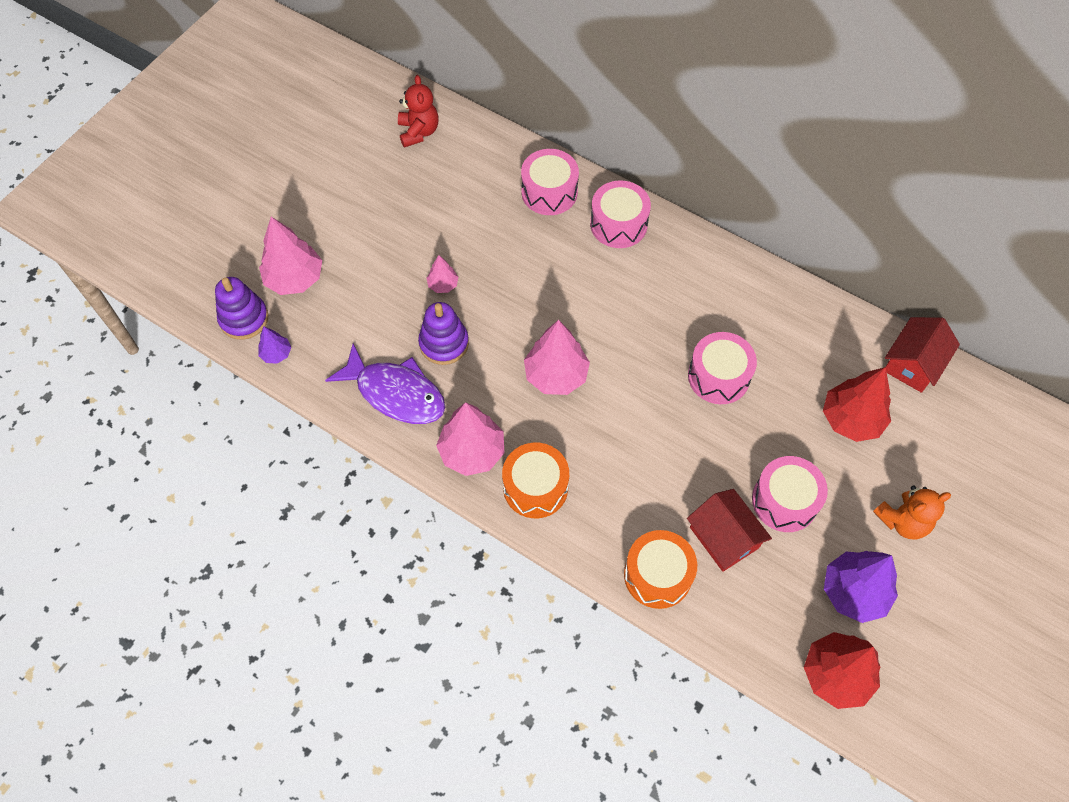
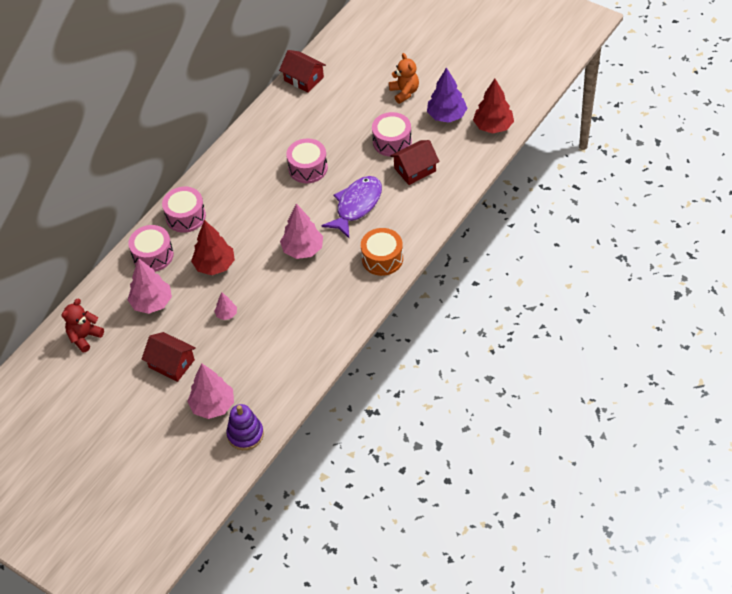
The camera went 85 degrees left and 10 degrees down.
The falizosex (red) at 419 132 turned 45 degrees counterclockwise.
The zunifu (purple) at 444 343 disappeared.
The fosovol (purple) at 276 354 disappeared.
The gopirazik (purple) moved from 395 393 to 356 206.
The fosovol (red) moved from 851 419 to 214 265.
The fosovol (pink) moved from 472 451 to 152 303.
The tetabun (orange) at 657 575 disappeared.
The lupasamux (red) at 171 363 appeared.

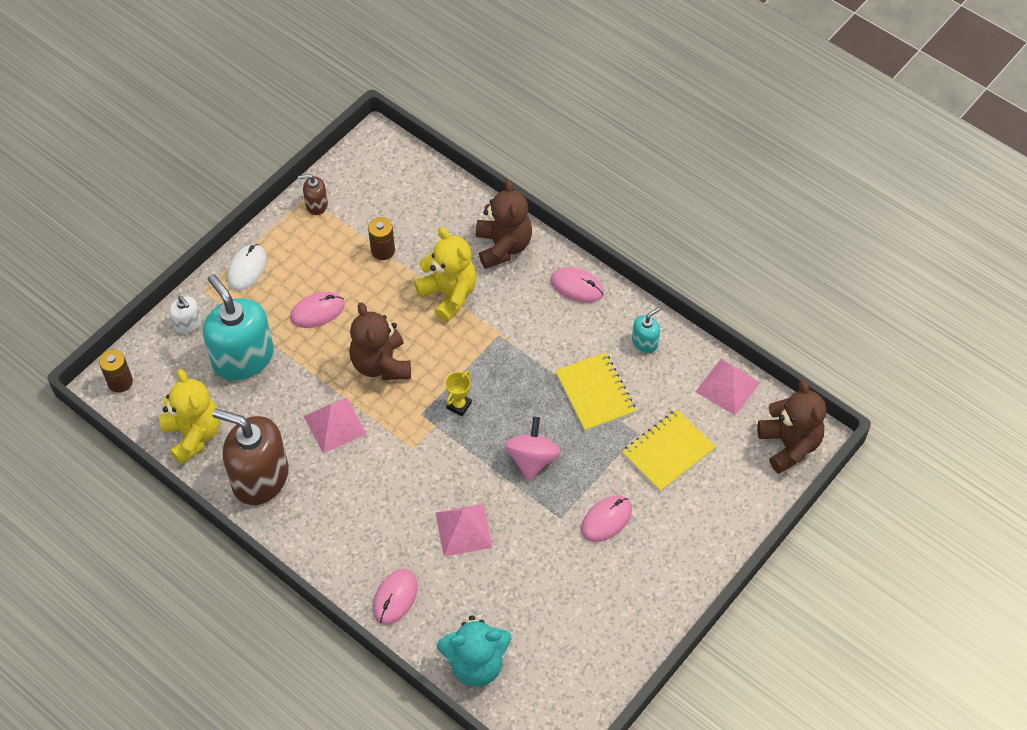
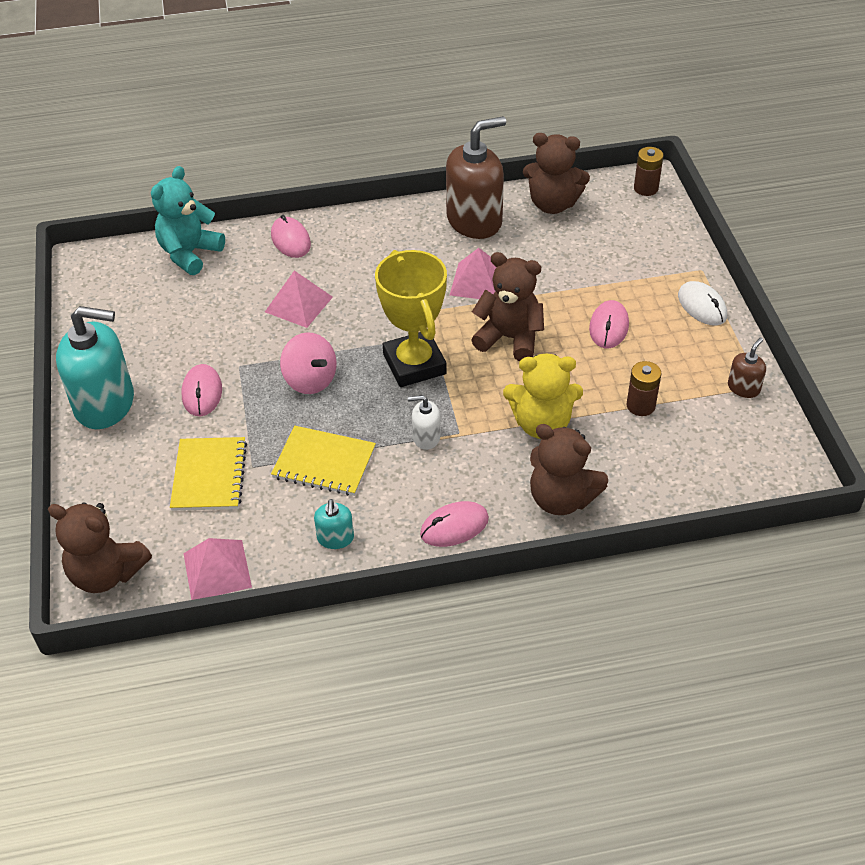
The camera went 130 degrees right and 10 degrees down.
The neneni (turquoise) moved from 243 357 to 105 404.
The neneni (white) moved from 188 323 to 426 437.
The falizosex (yellow) at 193 435 became the falizosex (brown) at 553 204.
The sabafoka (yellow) at 459 405 changed to 2.42 times the size.

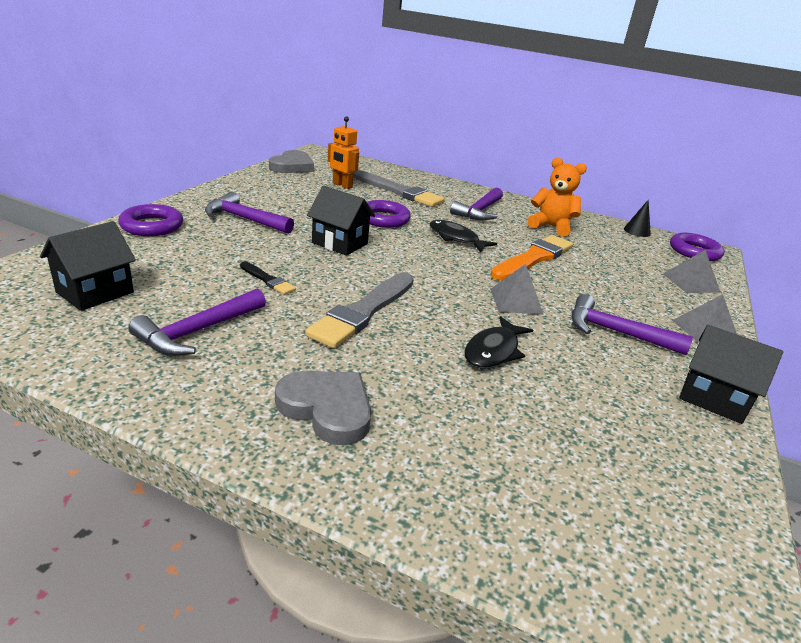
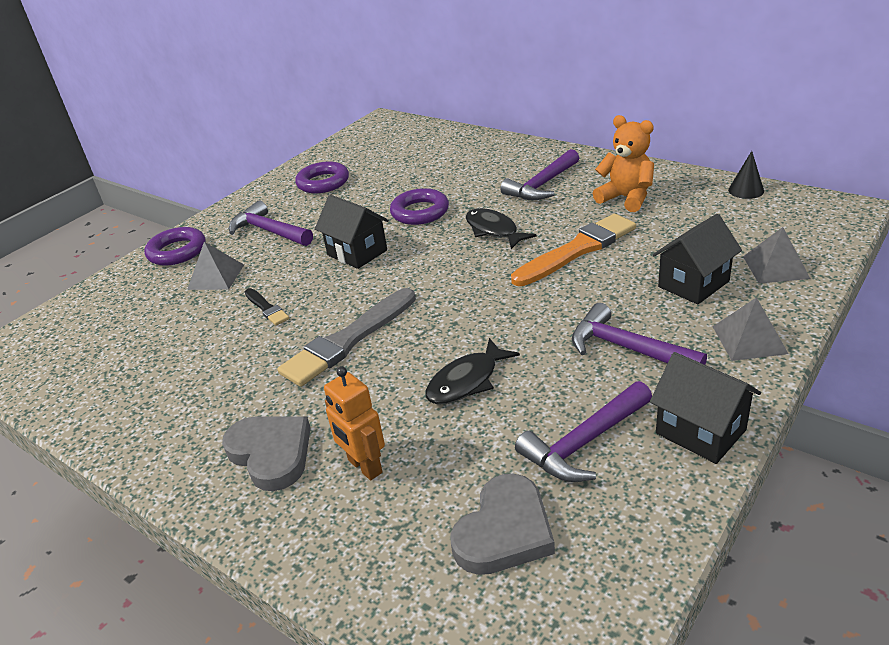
The camera went 20 degrees right and 5 degrees up.
The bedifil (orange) moved from 342 185 to 364 466.
The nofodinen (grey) moved from 292 166 to 504 531.
The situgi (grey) at 399 191 disappeared.
The lupasamux (black) moved from 95 292 to 693 284.
The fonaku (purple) moved from 694 252 to 323 182.
The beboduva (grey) moved from 516 301 to 216 277.
The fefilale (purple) moved from 198 331 to 584 442.

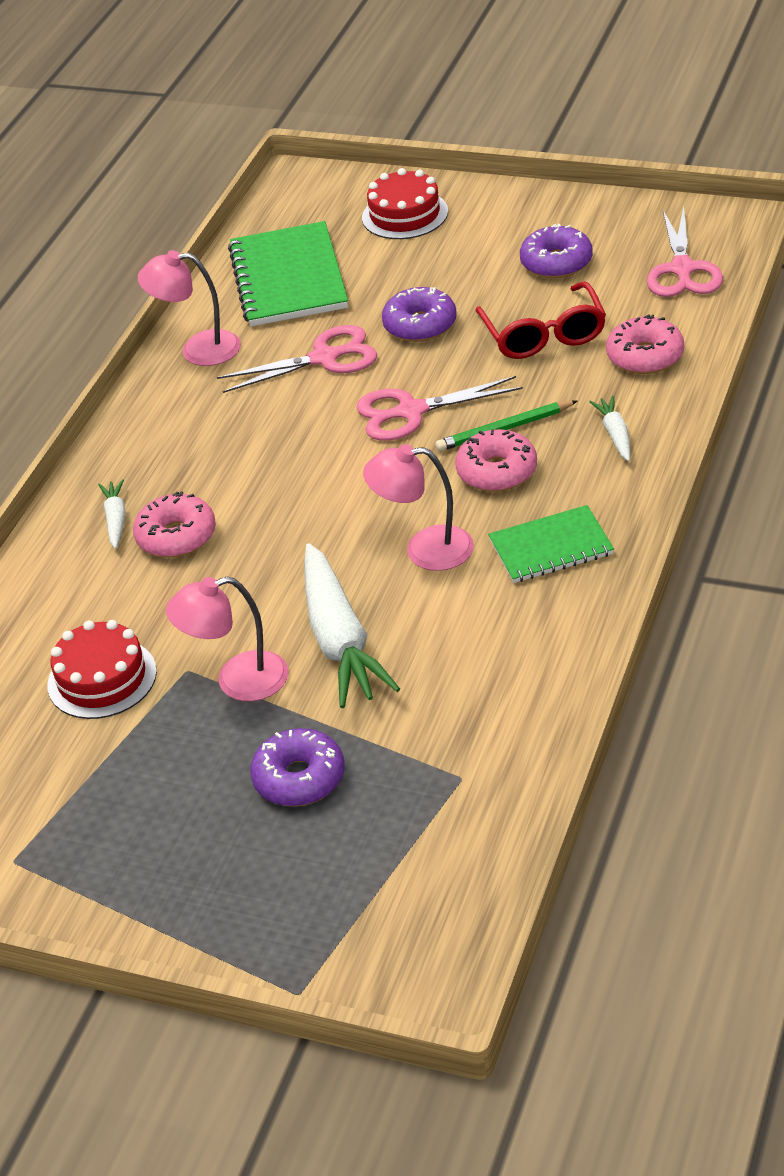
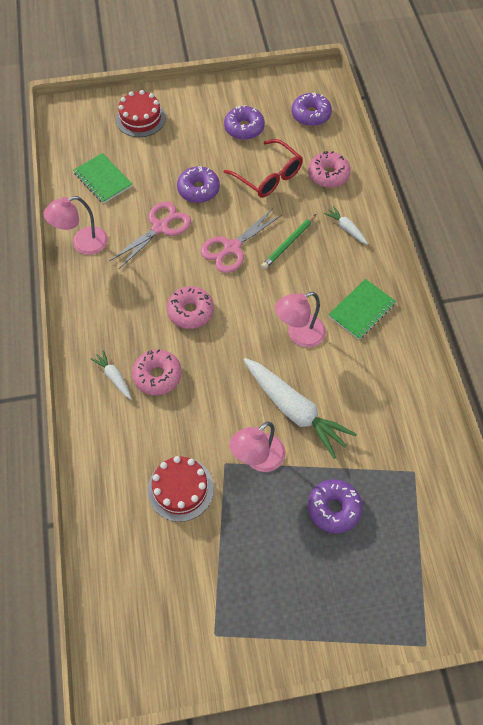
The camera went 35 degrees left and 20 degrees up.
The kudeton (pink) at 682 269 was replaced by the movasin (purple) at 311 115.
The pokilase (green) at 288 278 changed to 0.61 times the size.
The movasin (pink) moved from 497 471 to 190 311.

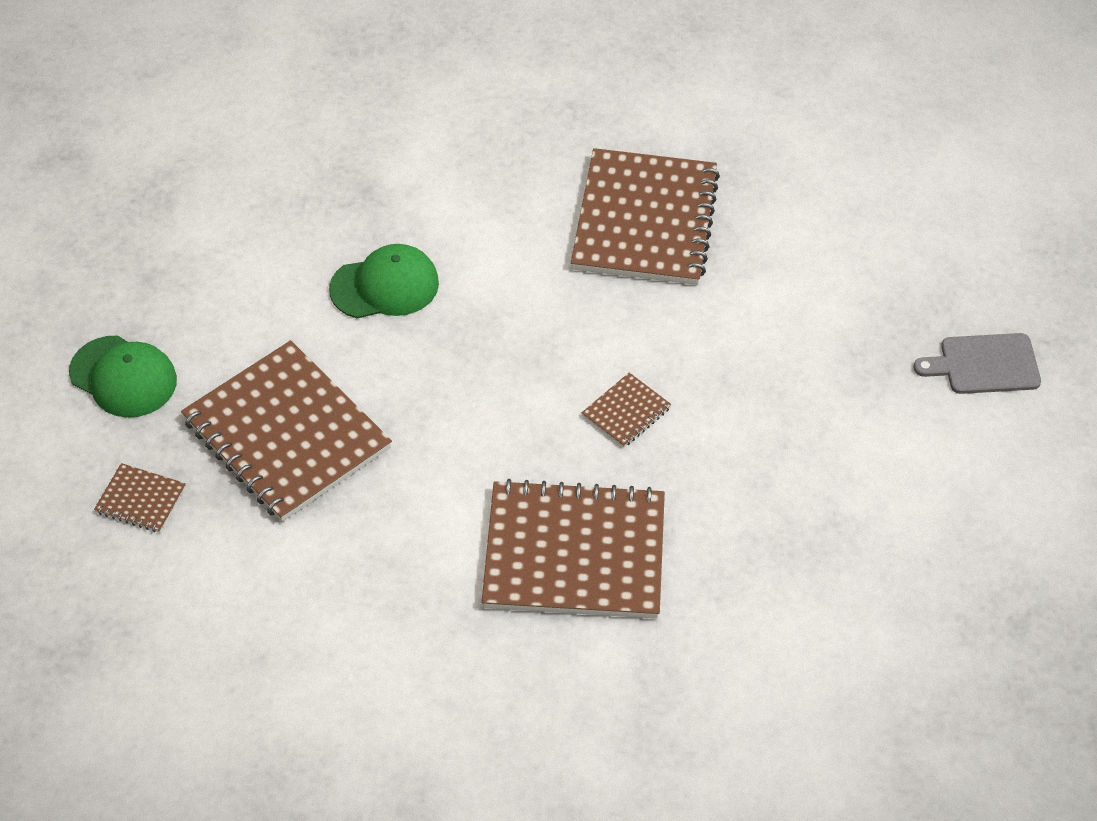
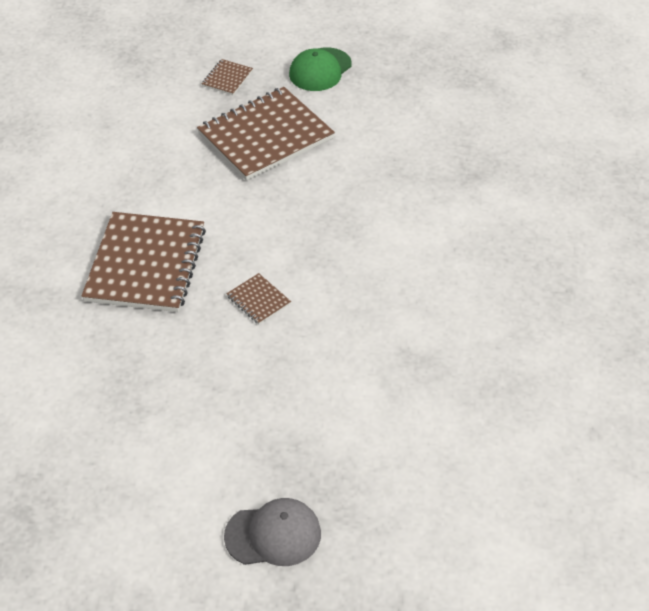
The camera went 95 degrees right and 5 degrees down.
The pokilase (brown) at 645 221 disappeared.
The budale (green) at 385 286 disappeared.
The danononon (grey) at 984 365 was replaced by the budale (grey) at 273 535.

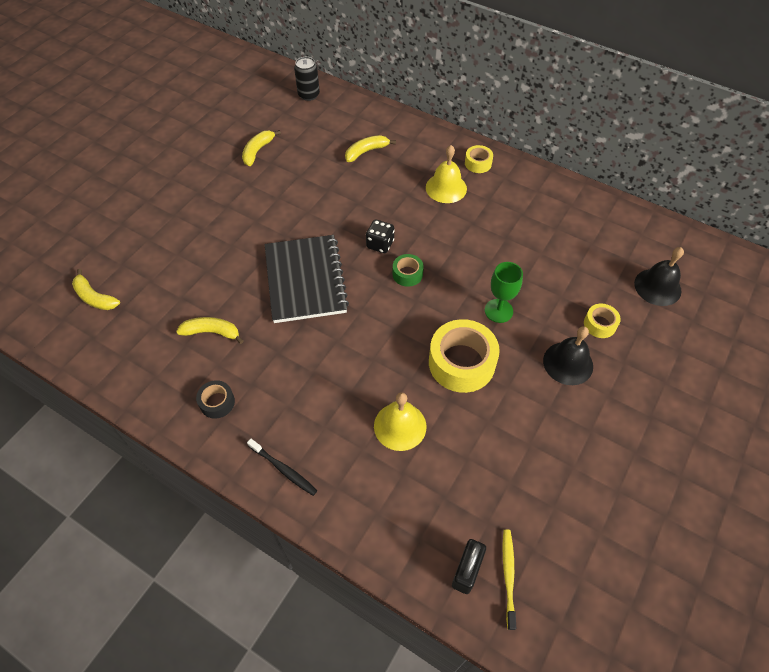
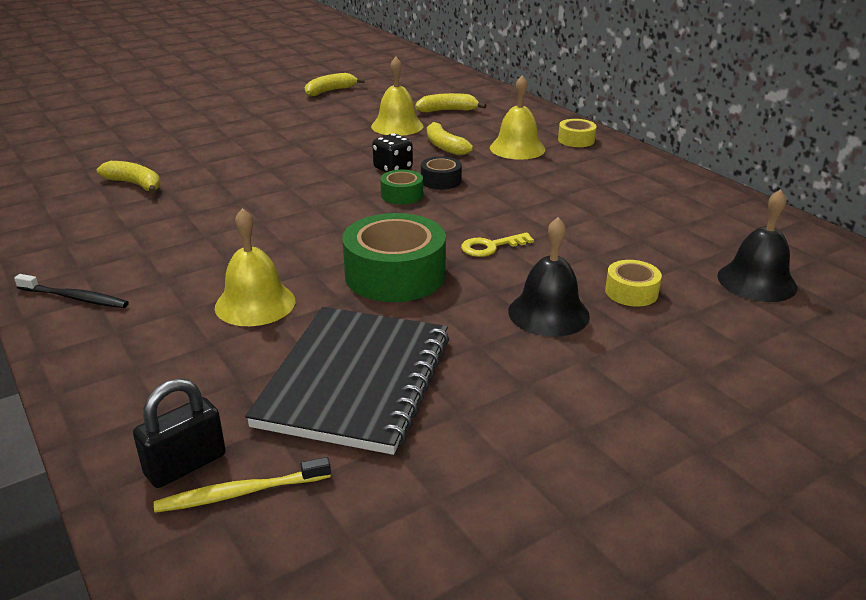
The camera went 25 degrees right and 25 degrees down.
The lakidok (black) at 308 95 disappeared.
The pokilase (black) moved from 305 280 to 356 381.
The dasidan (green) at 498 311 was replaced by the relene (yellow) at 491 247.
The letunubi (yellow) moved from 95 297 to 444 146.
The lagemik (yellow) at 461 363 became the lagemik (green) at 395 275.
The lagemik (black) moved from 217 402 to 441 181.
The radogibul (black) at 284 470 turned 45 degrees counterclockwise.
The radogibul (yellow) at 508 575 turned 135 degrees counterclockwise.
The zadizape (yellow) at 397 126 appeared.

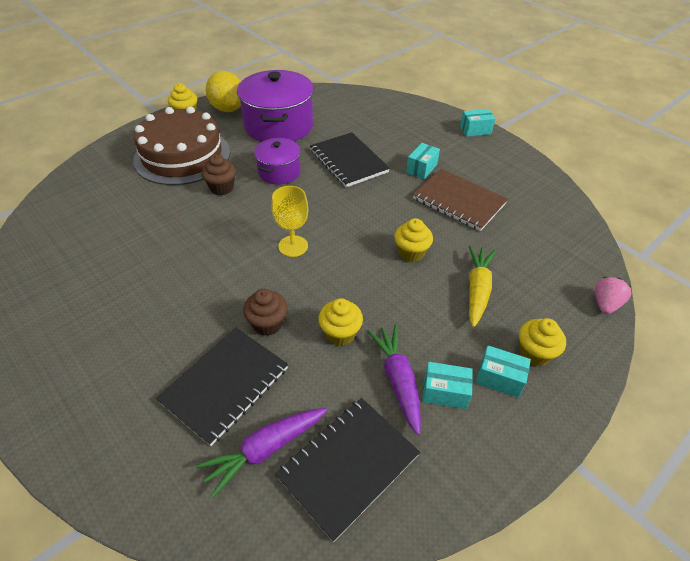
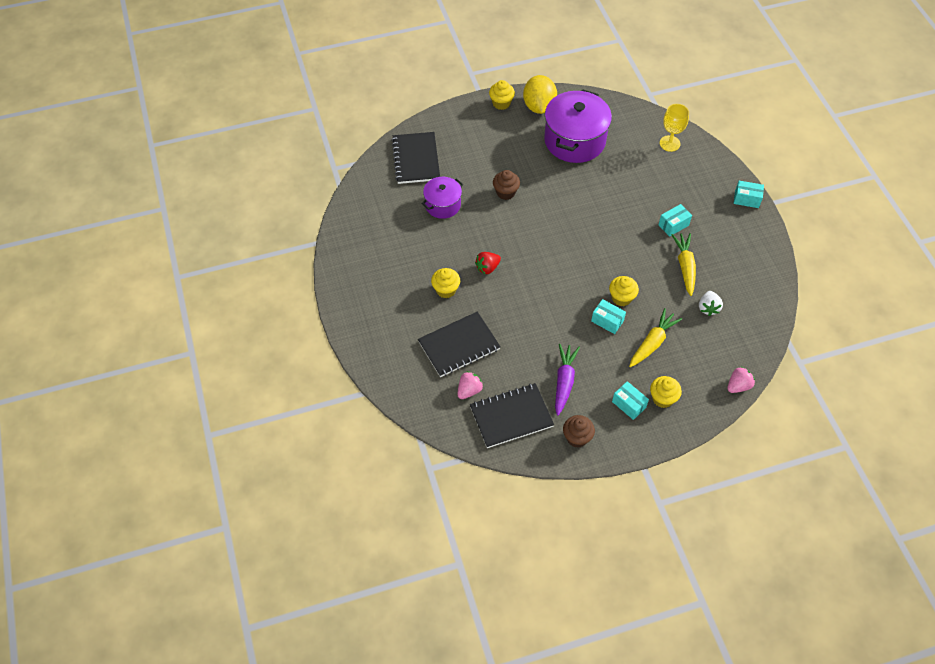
The camera went 25 degrees right and 10 degrees up.
The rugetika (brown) at 182 156 disappeared.
The pokilase (black) moved from 348 161 to 416 159.
The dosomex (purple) moved from 279 172 to 442 205.
The pokilase (brown) at 458 201 was replaced by the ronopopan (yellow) at 685 267.
The dasidan (yellow) moved from 293 246 to 670 143.
The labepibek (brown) moved from 267 324 to 577 437.
The labepibek (yellow) moved from 340 333 to 446 290.
The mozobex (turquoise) moved from 444 392 to 607 321.
The ronopopan (purple) at 265 449 was replaced by the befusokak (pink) at 469 390.
The befusokak (red) at 487 268 appeared.
The befusokak (white) at 708 308 appeared.

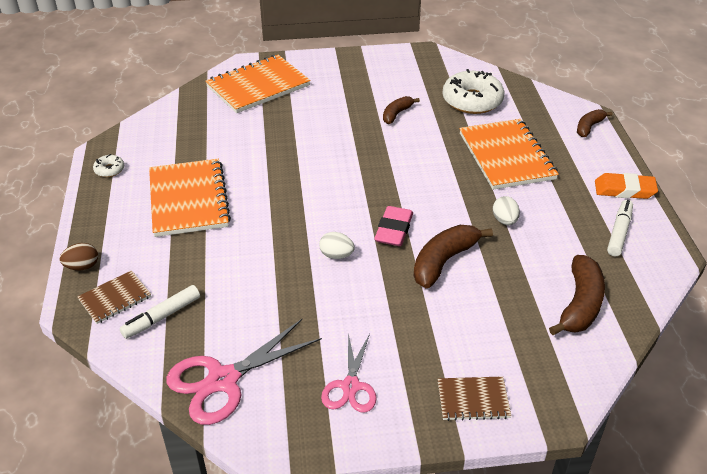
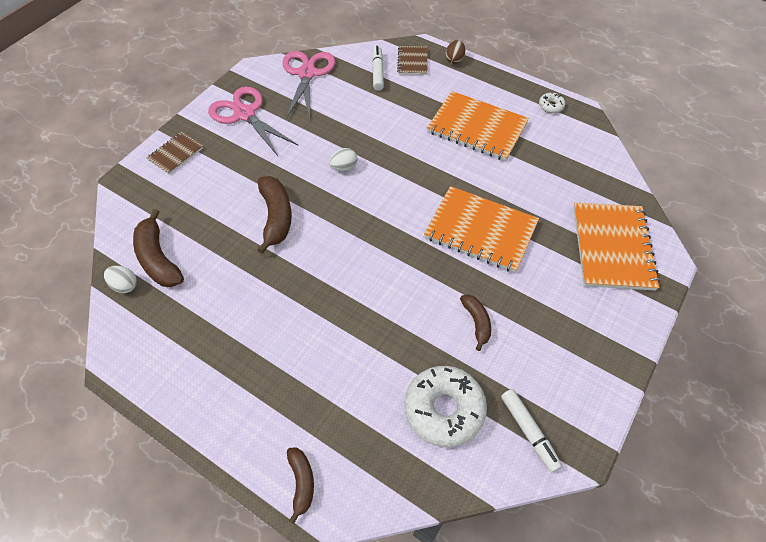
The camera went 130 degrees right and 15 degrees up.
The pokilase (orange) moved from 506 156 to 480 230.
The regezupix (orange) at 624 190 disappeared.
The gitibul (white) moved from 504 220 to 125 285.
The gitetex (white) moved from 619 232 to 529 431.
The regezupix (pink) at 394 230 disappeared.
The kudeton (pink) at 350 386 changed to 1.59 times the size.

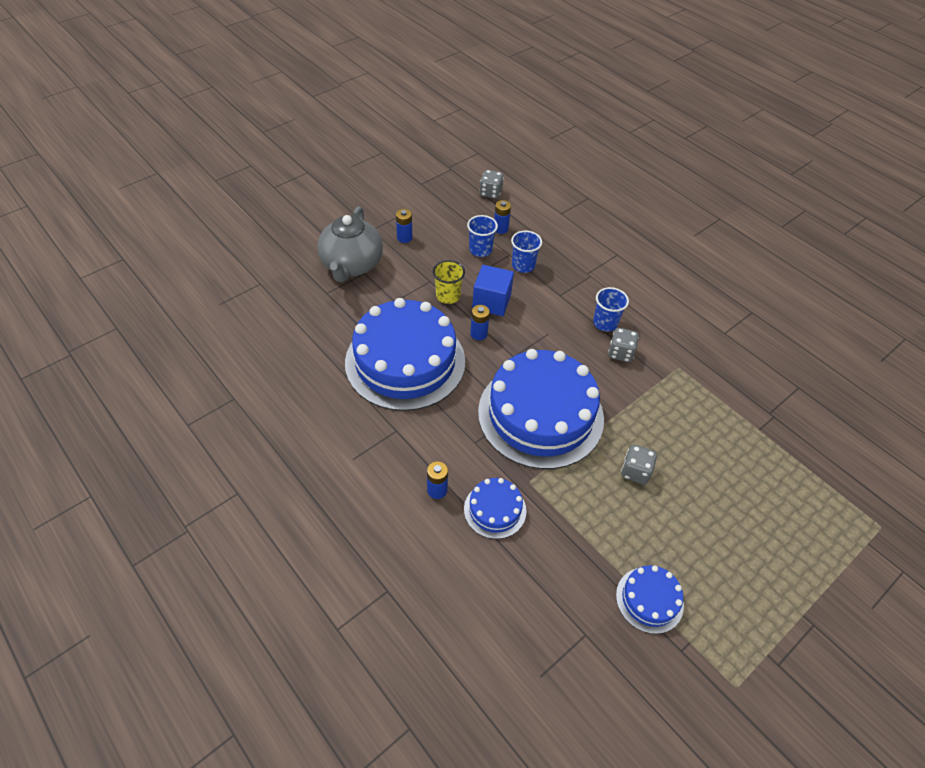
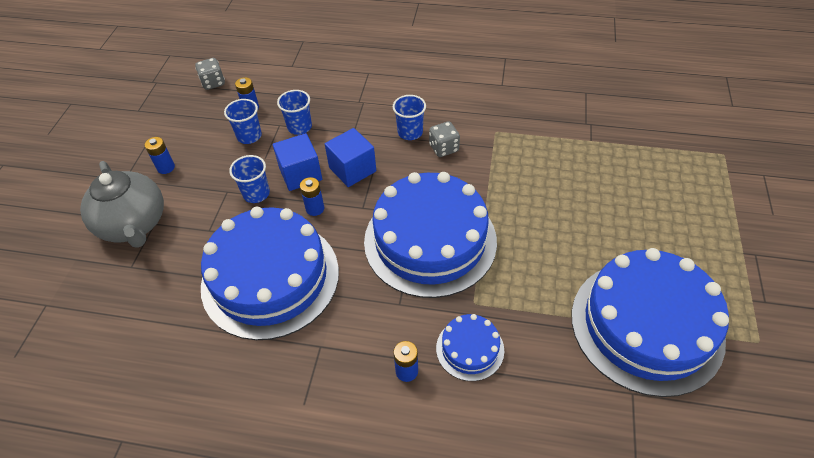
The camera went 35 degrees left and 0 degrees up.
The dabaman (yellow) at 448 296 became the dabaman (blue) at 256 193.
The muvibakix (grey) at 635 471 disappeared.
The rugetika (blue) at 649 599 changed to 2.21 times the size.
The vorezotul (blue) at 352 169 appeared.

